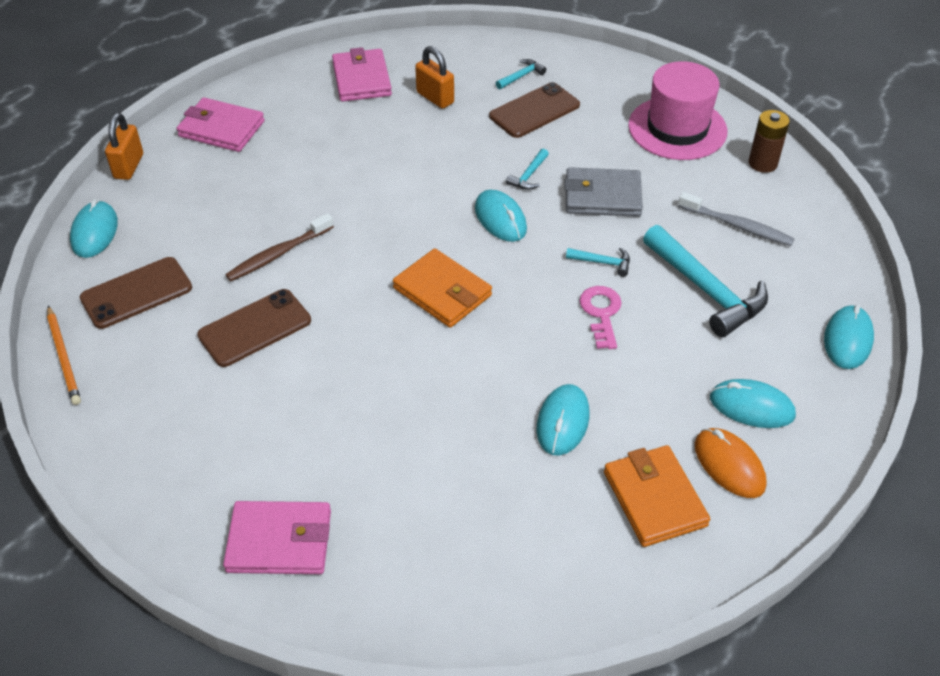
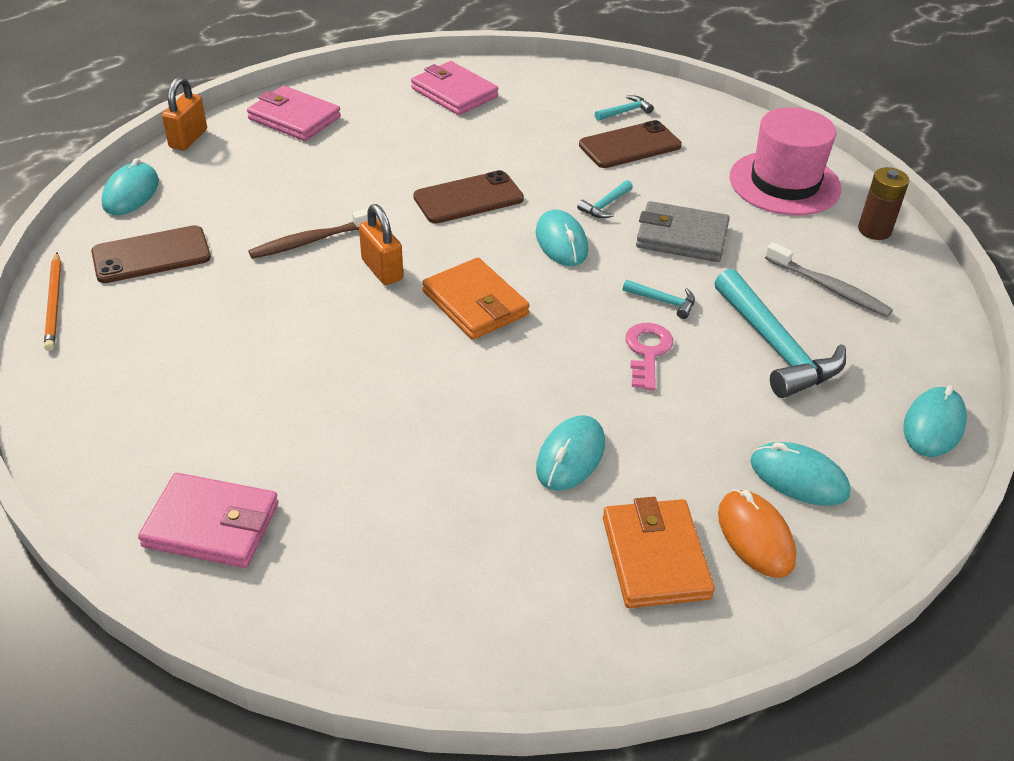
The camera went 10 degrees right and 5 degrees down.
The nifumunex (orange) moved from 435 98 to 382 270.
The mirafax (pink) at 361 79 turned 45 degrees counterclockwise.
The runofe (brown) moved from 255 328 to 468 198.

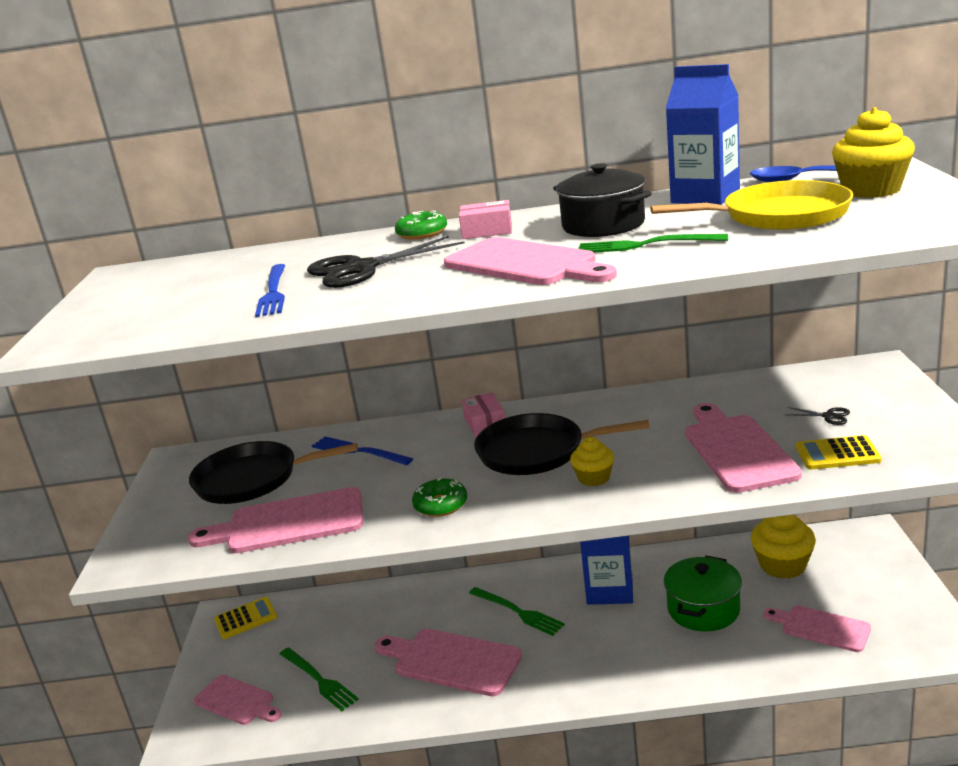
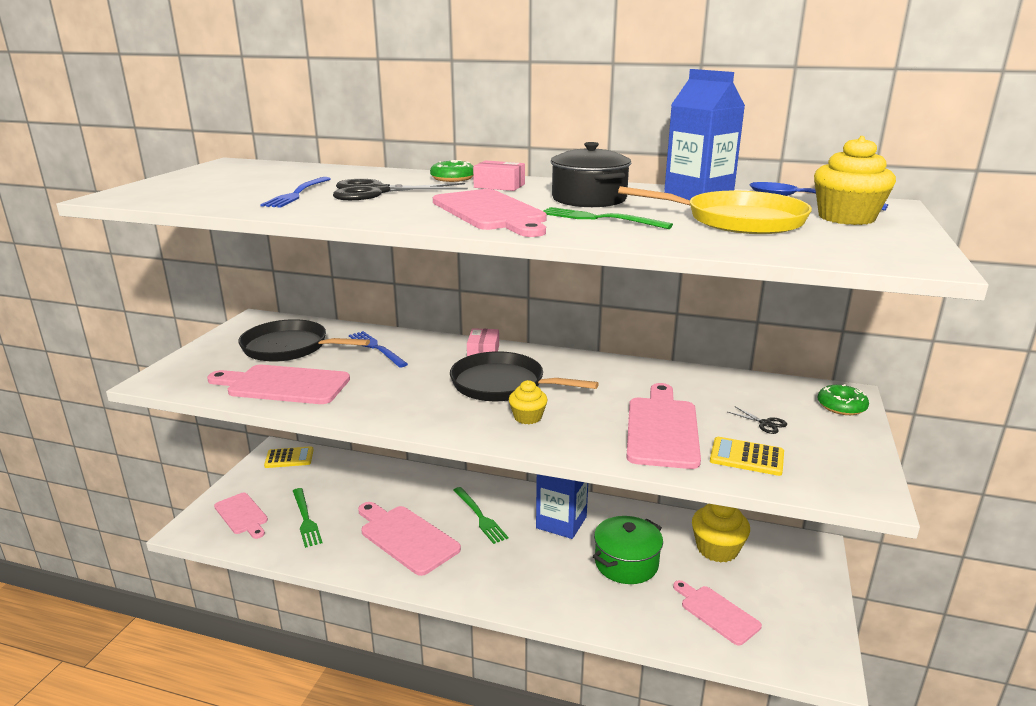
The camera went 15 degrees right and 0 degrees up.
The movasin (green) moved from 441 505 to 841 406.

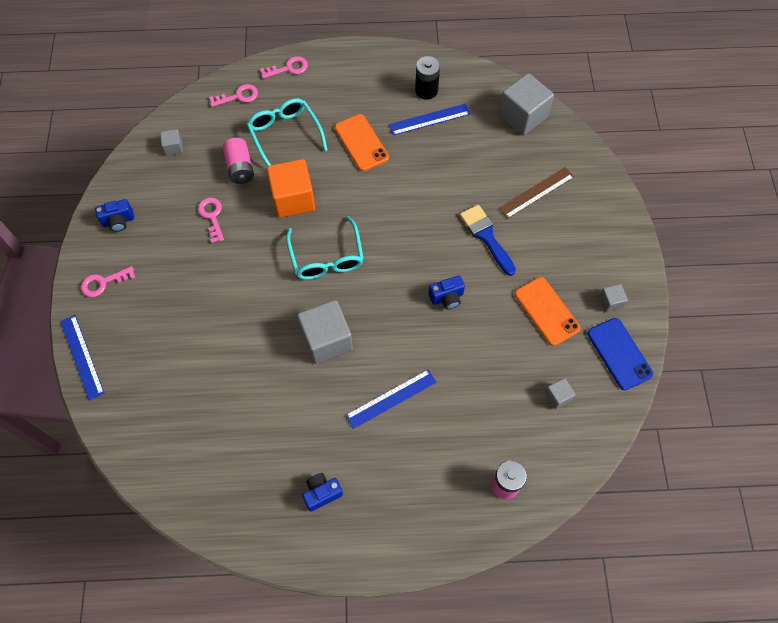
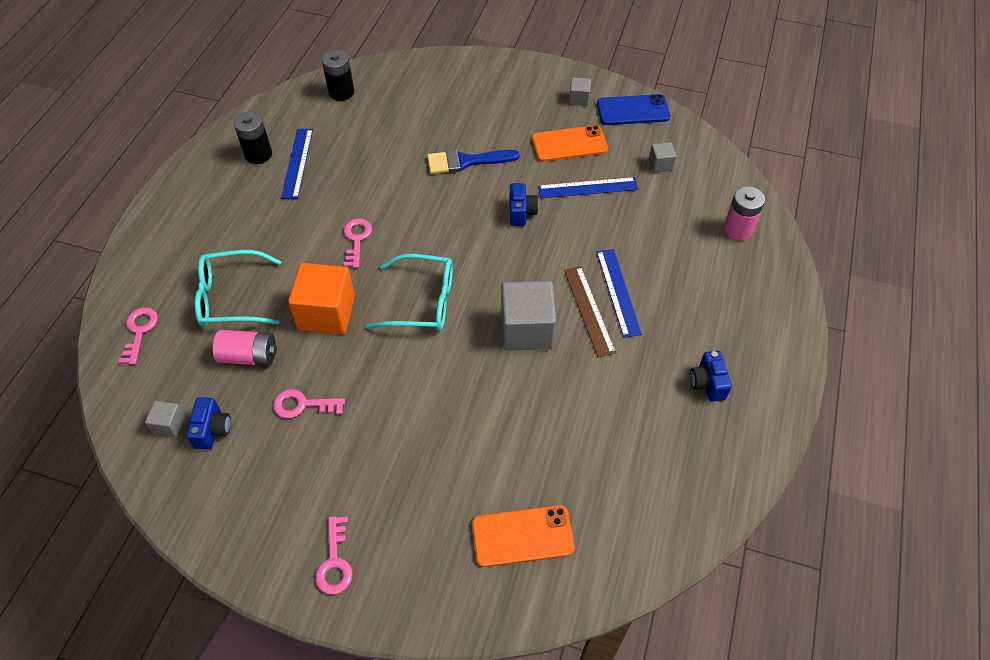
The camera went 70 degrees left and 10 degrees down.
The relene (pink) moved from 288 68 to 356 239.
The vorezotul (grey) at 522 116 was replaced by the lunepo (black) at 341 92.
The runofe (orange) moved from 361 143 to 522 536.
The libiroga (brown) moved from 536 192 to 588 310.
The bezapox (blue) moved from 118 221 to 213 430.
The libiroga (blue) moved from 82 356 to 588 188.

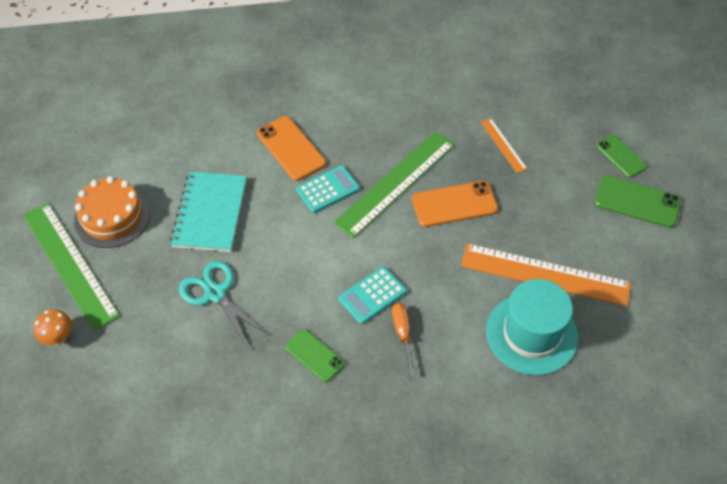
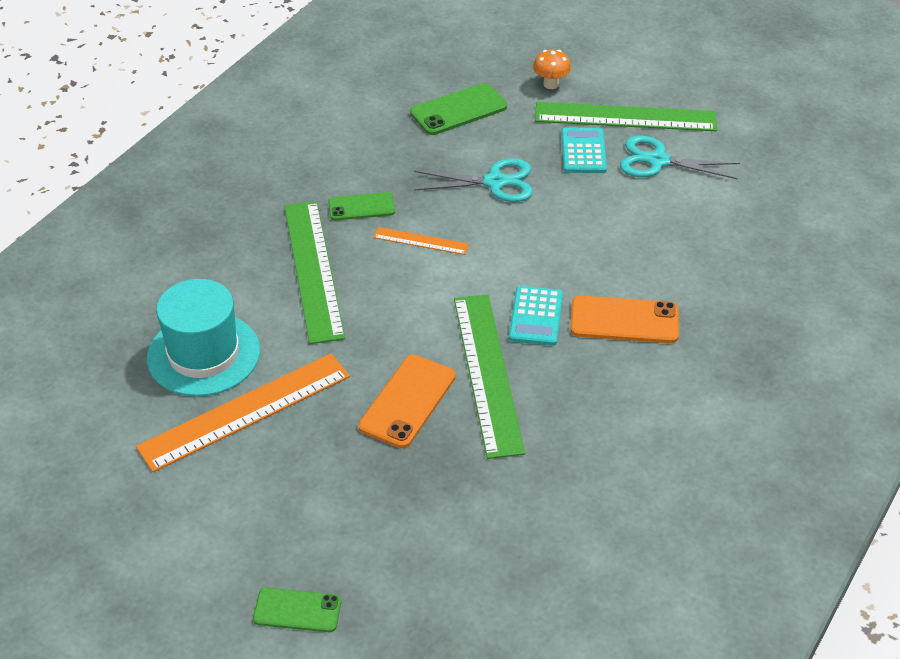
The camera went 130 degrees right and 10 degrees down.
The libiroga (orange) moved from 503 145 to 421 241.
The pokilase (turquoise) at 210 213 disappeared.
The runofe (green) moved from 637 202 to 458 110.
The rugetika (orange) at 112 216 was replaced by the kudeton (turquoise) at 658 161.
The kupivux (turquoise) moved from 372 295 to 583 151.
The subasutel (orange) at 403 334 was replaced by the libiroga (green) at 313 270.

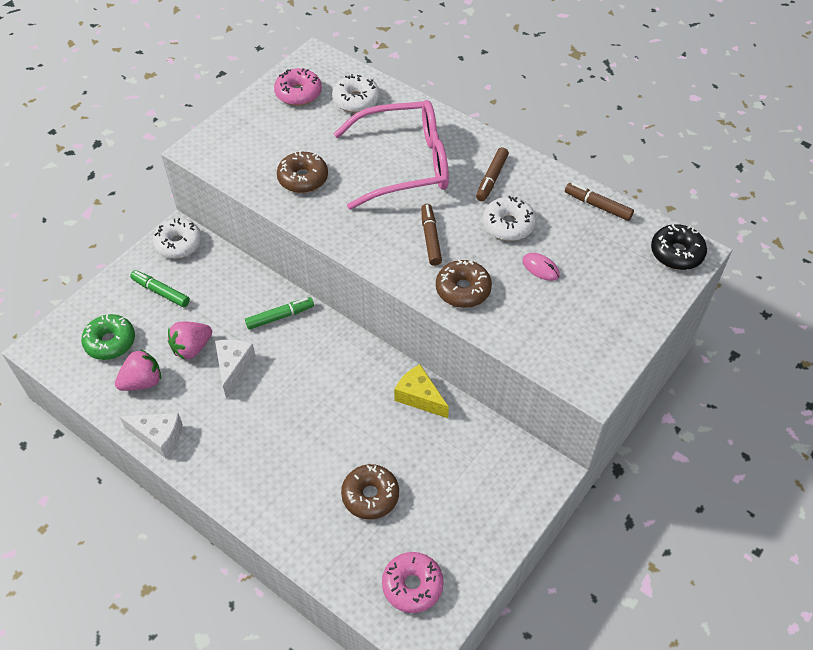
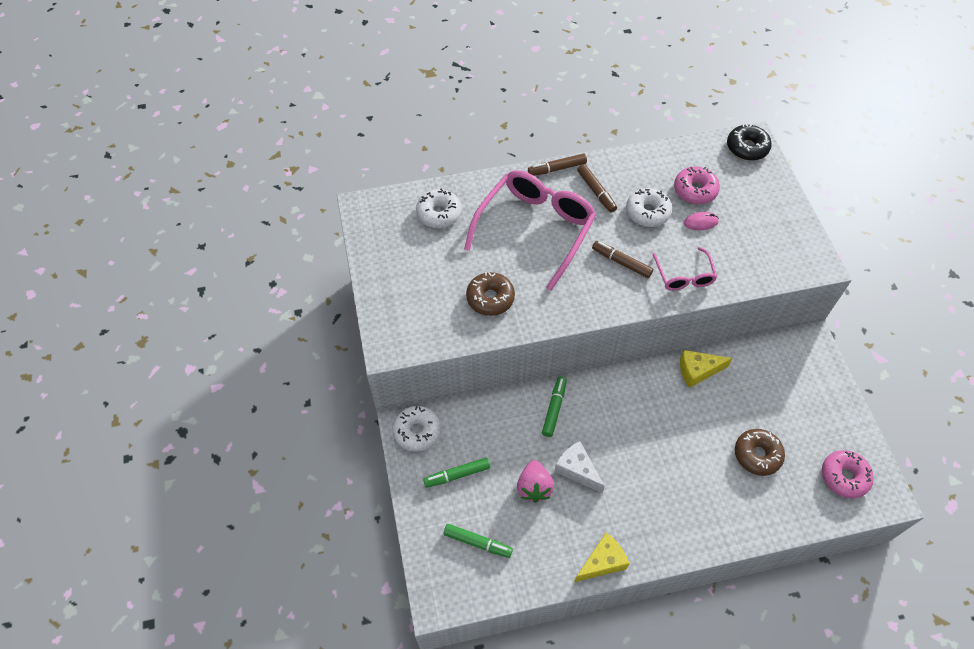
The camera went 50 degrees left and 5 degrees up.
The movasin (pink) moved from 298 93 to 695 190.
The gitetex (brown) moved from 597 206 to 557 168.
The movasin (brown) at 463 289 was replaced by the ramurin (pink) at 684 276.
The movasin (green) at 110 342 was replaced by the gitetex (green) at 477 543.
The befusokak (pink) at 142 382 disappeared.
The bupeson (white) at 159 437 became the bupeson (yellow) at 602 562.

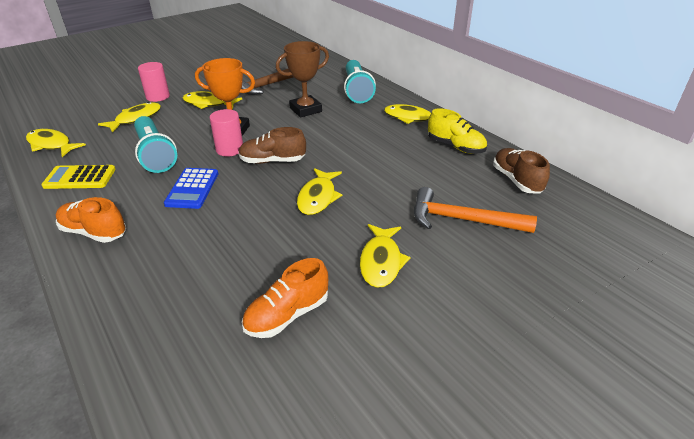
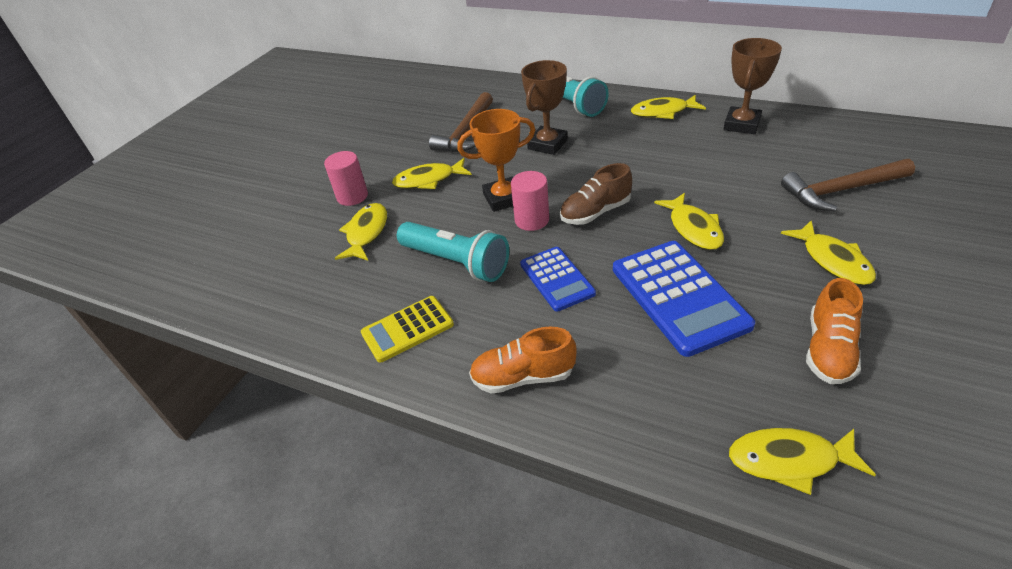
The camera went 25 degrees left and 5 degrees up.
The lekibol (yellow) at 455 147 was replaced by the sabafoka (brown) at 741 125.
The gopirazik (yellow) moved from 51 145 to 789 460.
The lekibol (brown) at 516 180 disappeared.
The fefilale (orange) at 462 219 became the fefilale (brown) at 840 190.
The kupivux (blue) at 678 296 appeared.

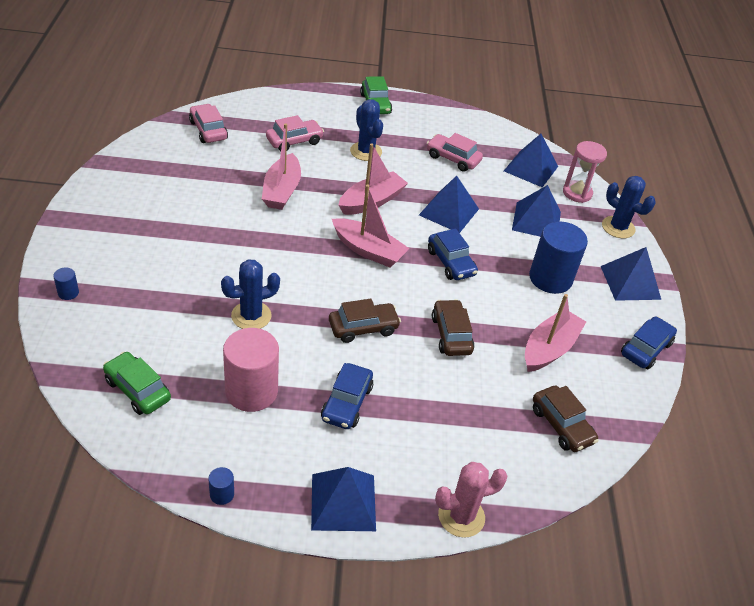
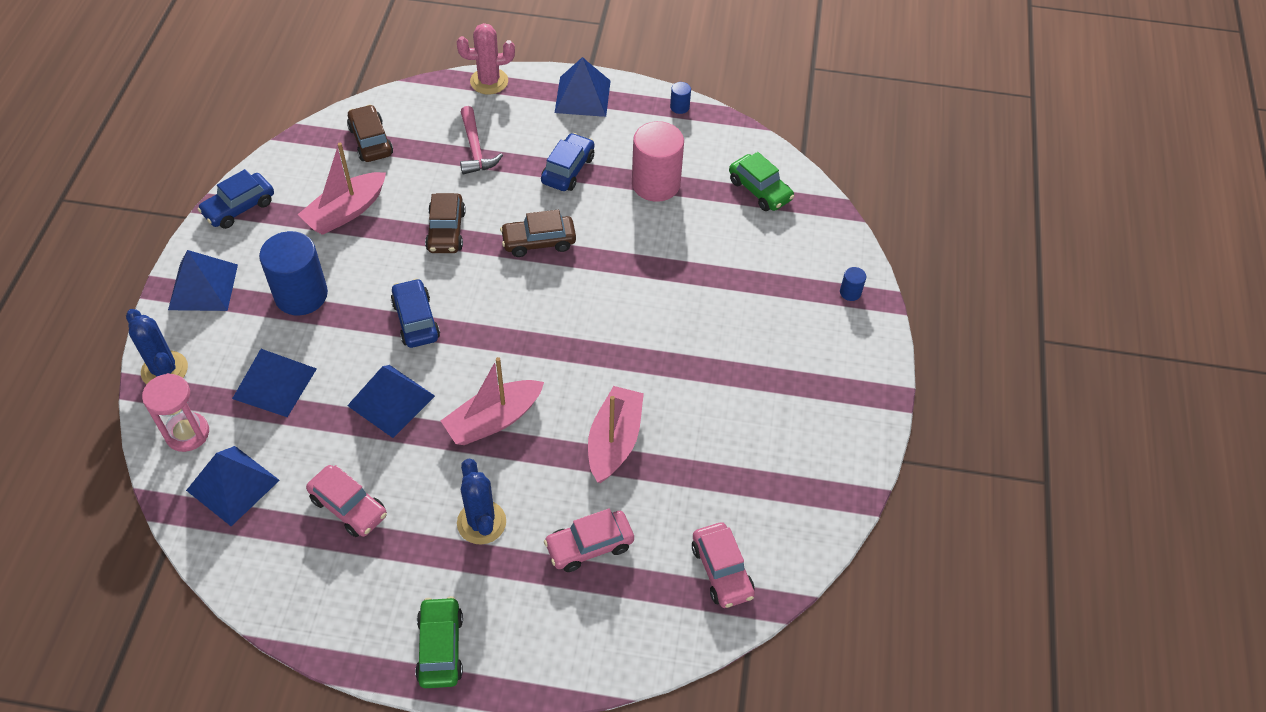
The camera went 170 degrees left and 10 degrees up.
The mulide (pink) at 368 250 disappeared.
The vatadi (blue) at 251 316 disappeared.
The fefilale (pink) at 475 149 appeared.

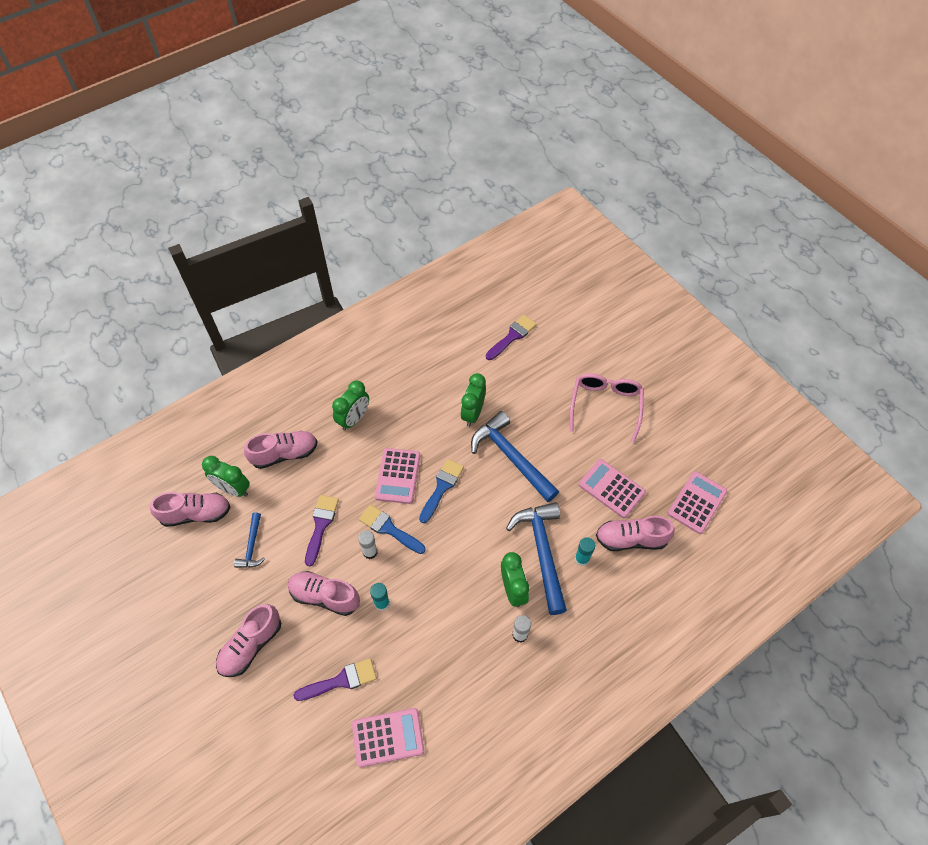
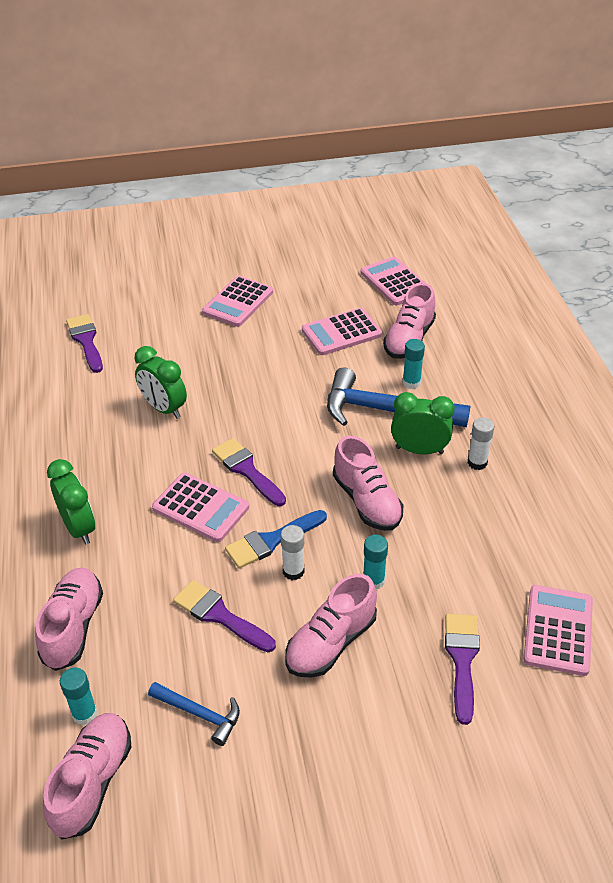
The camera went 65 degrees left and 15 degrees down.
The ramurin (pink) at 605 405 was replaced by the kupivux (pink) at 238 302.
The fefilale (blue) at 511 457 disappeared.
The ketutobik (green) at 233 489 was replaced by the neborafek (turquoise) at 84 714.
The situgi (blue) at 442 487 became the situgi (purple) at 247 470.
The lekibol (pink) moved from 251 645 to 367 501.

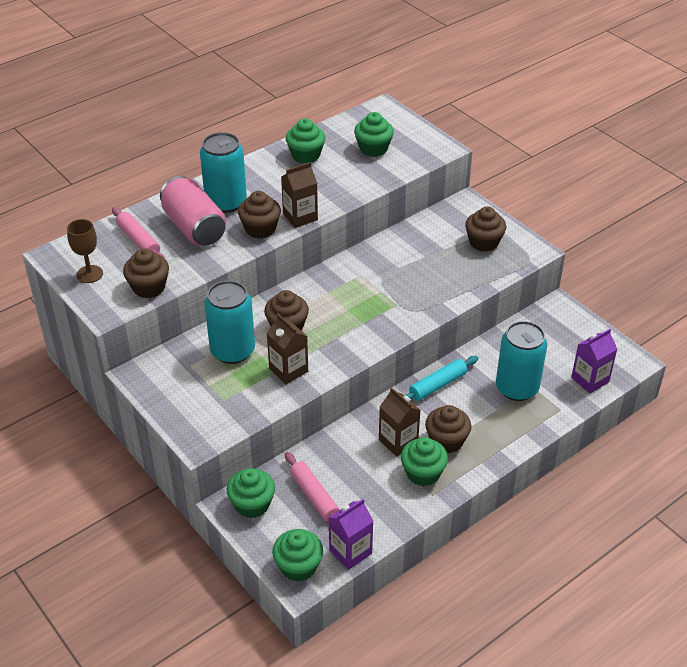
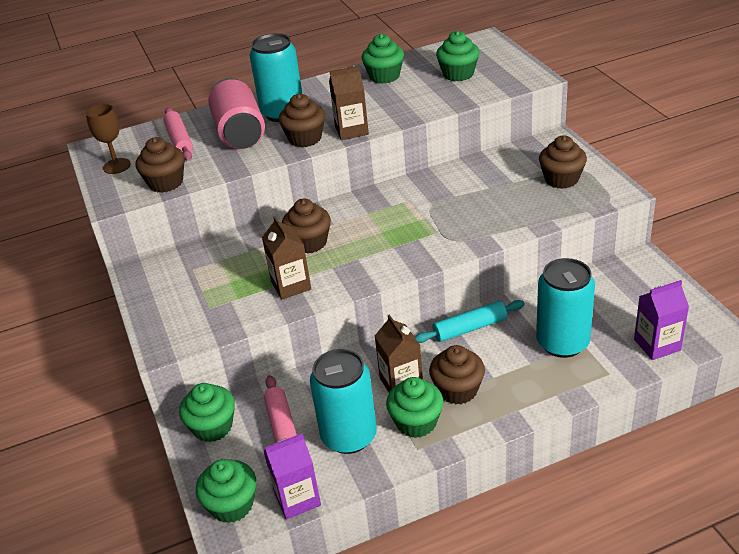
The camera went 20 degrees right and 5 degrees down.
The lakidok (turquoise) moved from 232 351 to 349 436.

